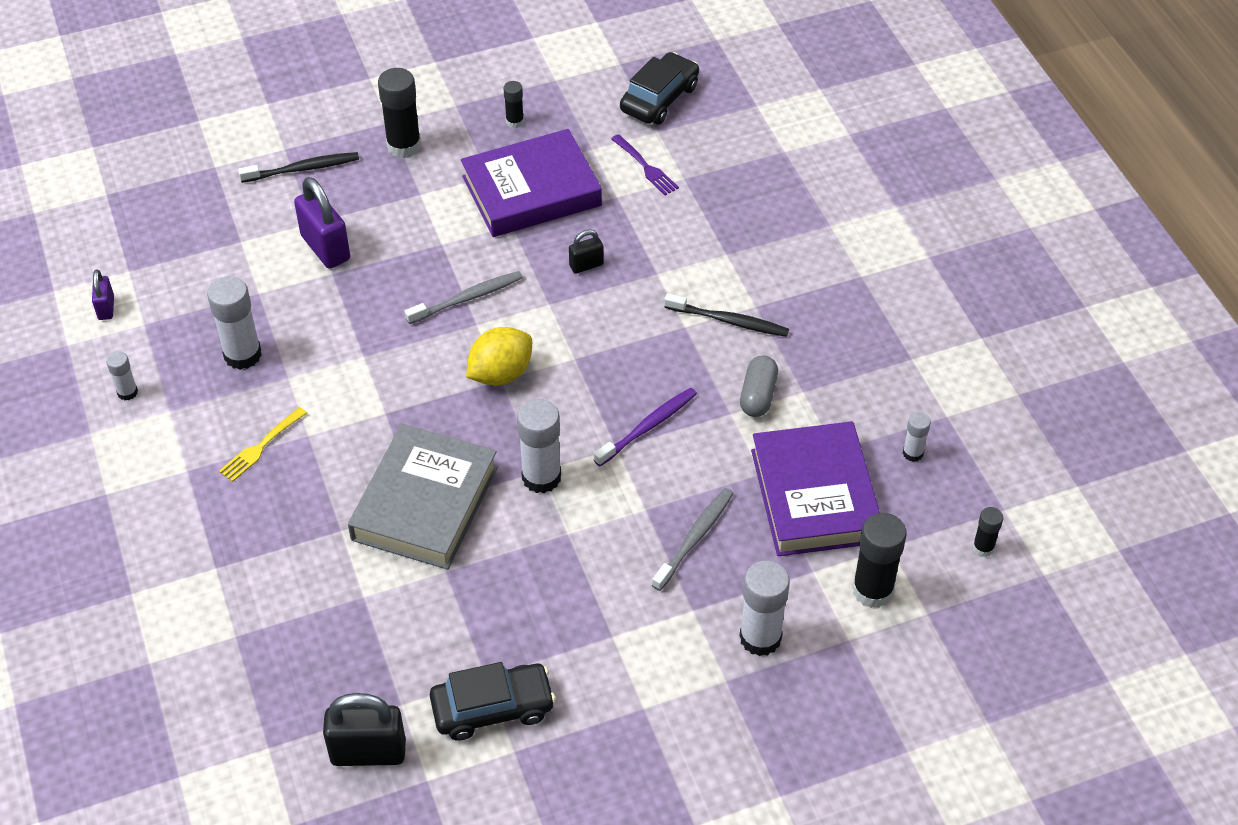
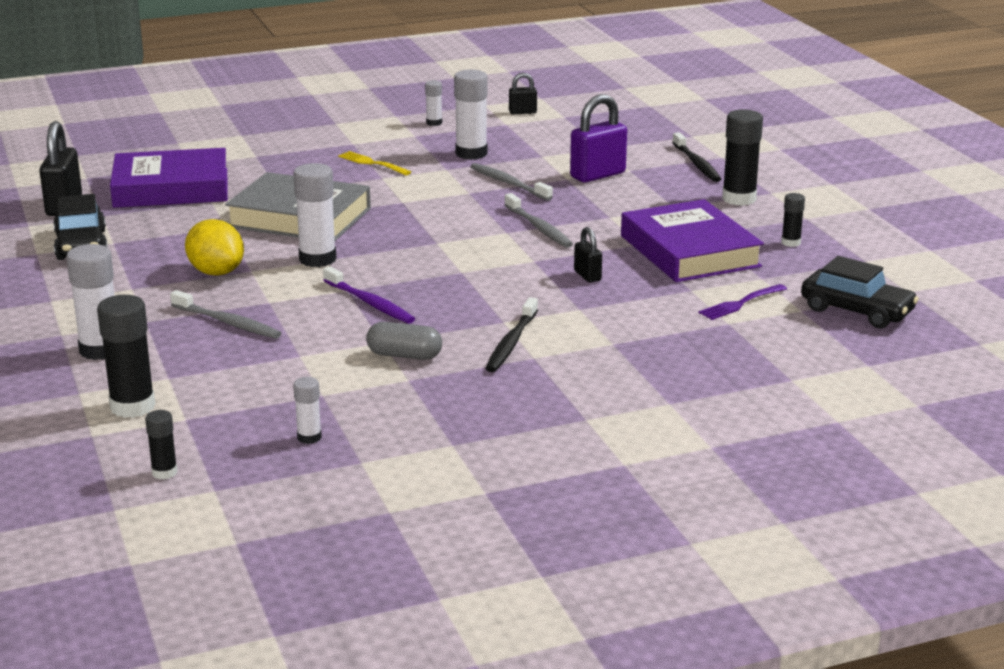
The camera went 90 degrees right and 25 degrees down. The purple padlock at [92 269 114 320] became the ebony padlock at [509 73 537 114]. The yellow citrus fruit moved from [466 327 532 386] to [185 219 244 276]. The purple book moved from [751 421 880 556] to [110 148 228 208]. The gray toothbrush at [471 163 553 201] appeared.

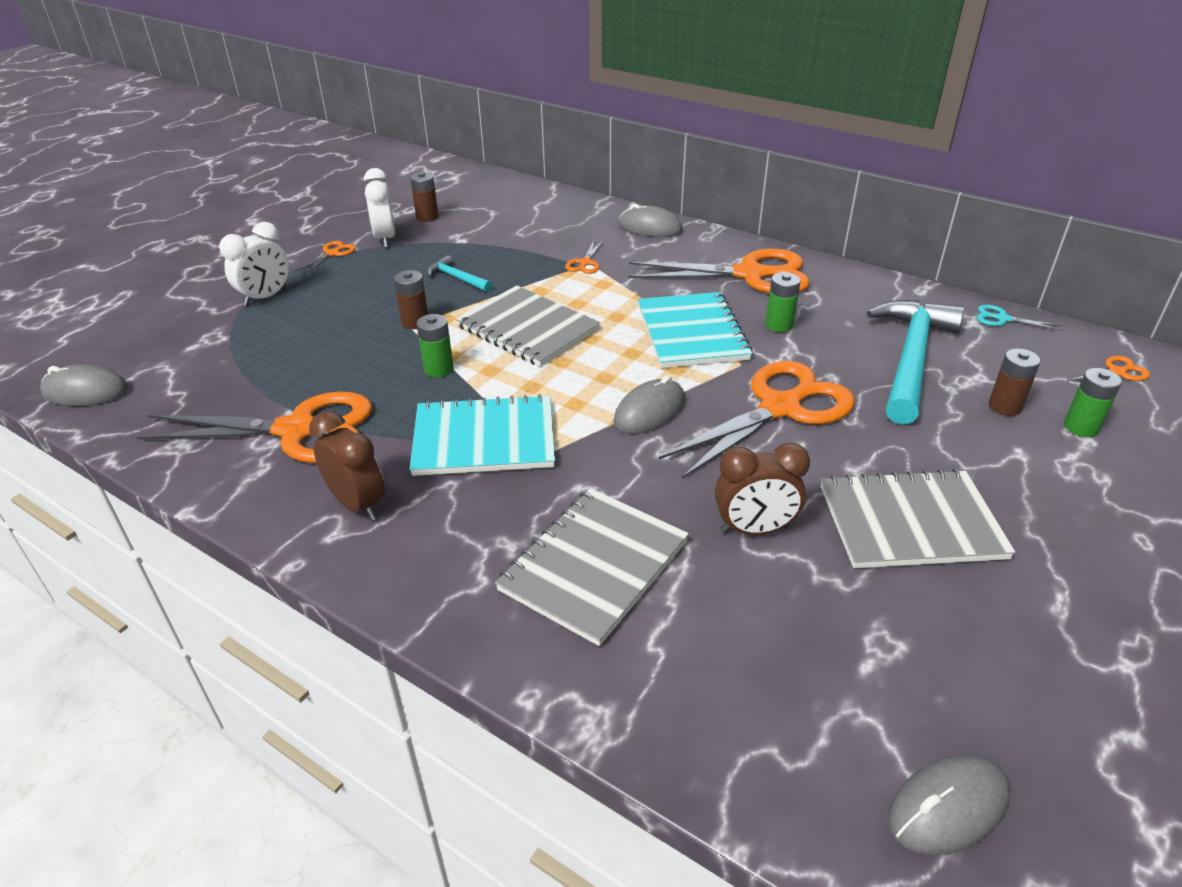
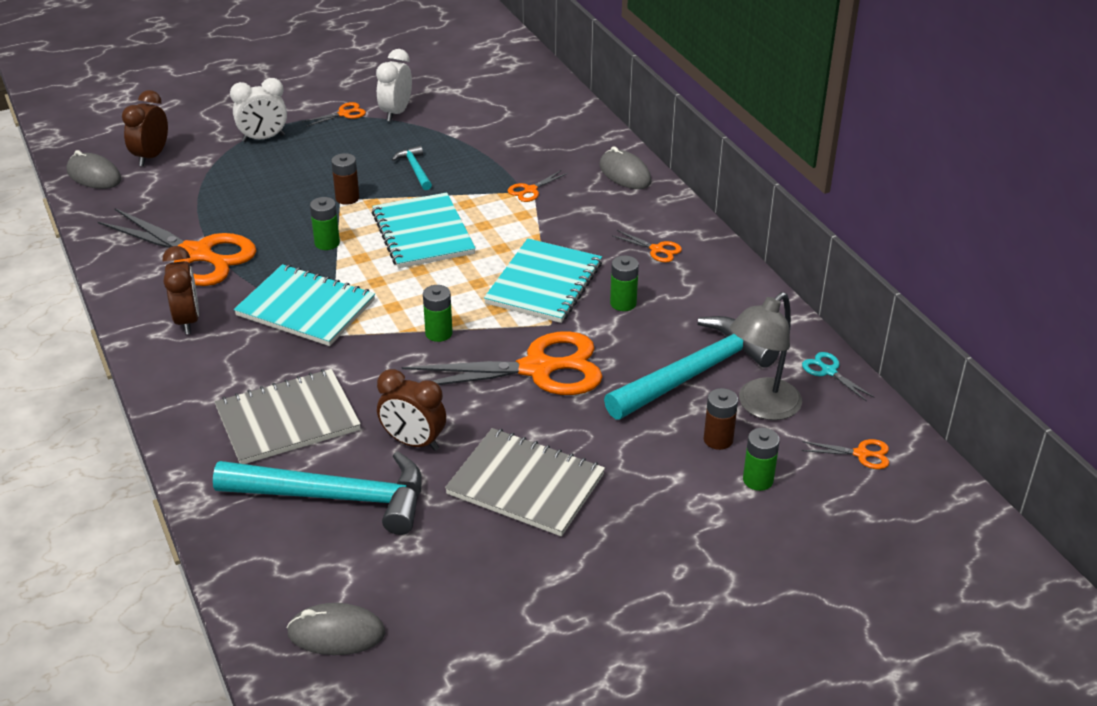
The camera went 30 degrees right and 0 degrees up. The dark brown battery at [410 172 439 222] disappeared. The gray notepad at [456 285 600 367] became the aqua notepad at [372 193 476 268]. The gray mouse at [613 376 685 434] was replaced by the green battery at [423 285 453 342]. The bright orange shears at [629 249 810 293] changed to 0.41 times the size. The dark brown bedside clock at [122 90 168 166] appeared. The aqua hammer at [213 451 422 535] appeared. The gray reading lamp at [730 292 802 420] appeared.

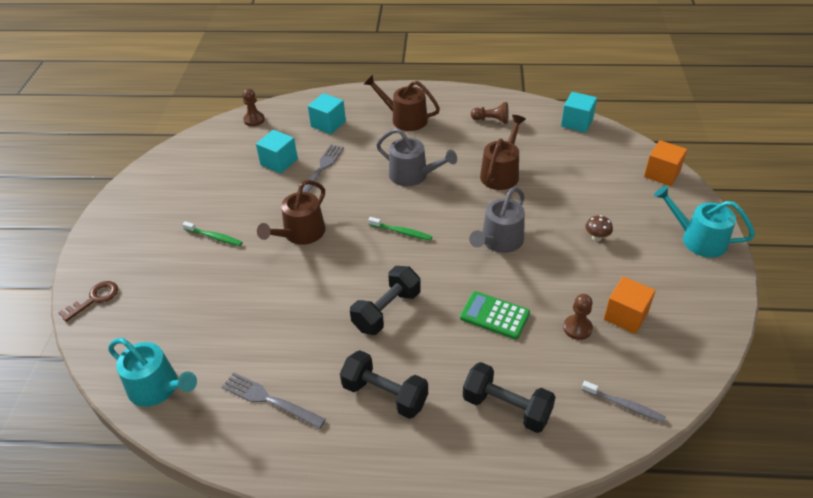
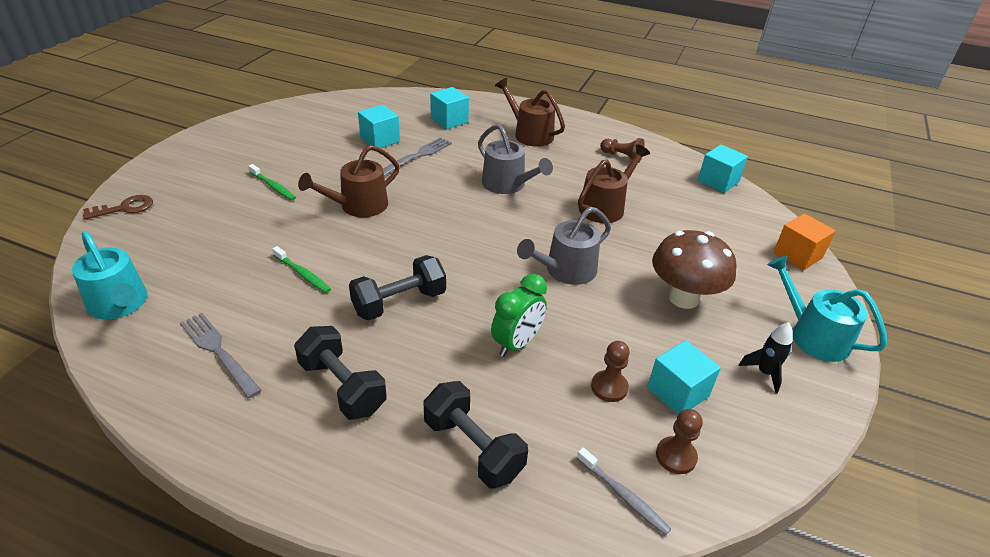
The camera went 15 degrees right and 5 degrees down. The dark brown game pawn moved from [242 89 265 126] to [656 409 703 474]. The green toothbrush moved from [368 217 432 241] to [272 246 331 293]. The green adding machine at [460 291 530 340] was replaced by the green bedside clock at [491 274 547 357]. The dark brown mushroom at [585 215 613 241] changed to 2.40 times the size. The bright orange solid cube at [604 277 656 334] became the aqua solid cube at [647 340 721 415]. The ebony toy rocket at [739 323 793 393] appeared.

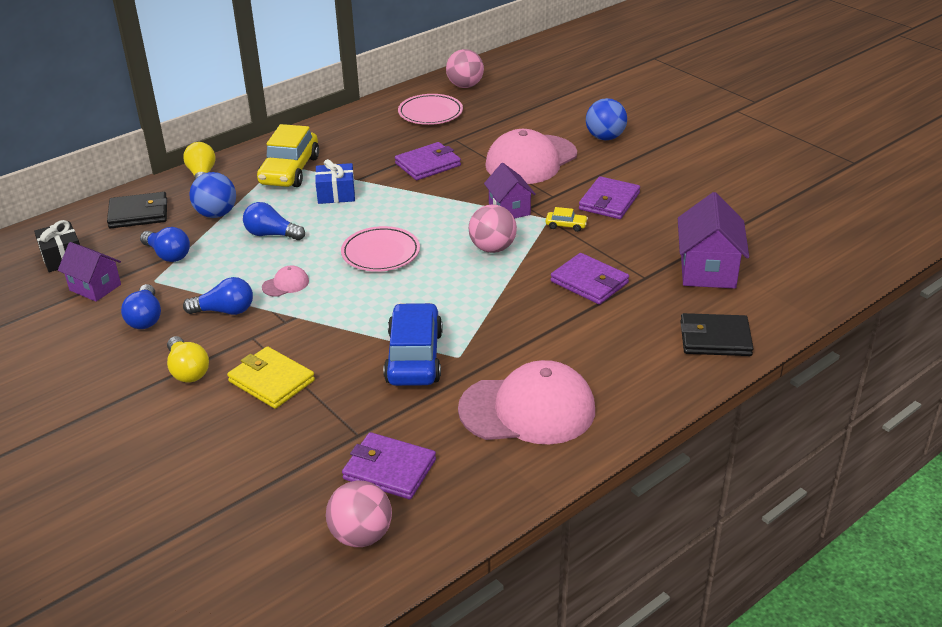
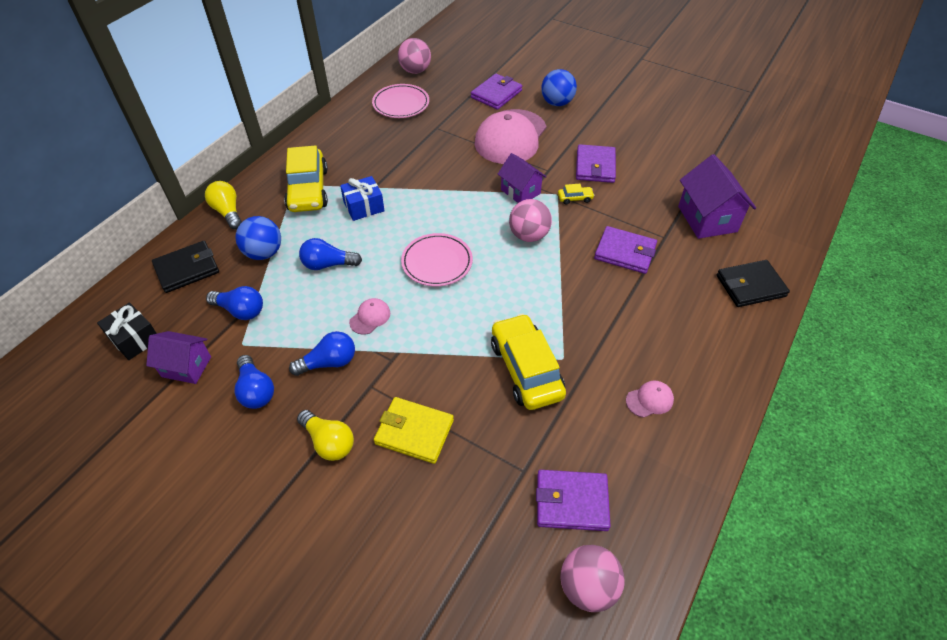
The camera went 20 degrees left and 15 degrees up. The blue automobile at [383 303 443 386] became the yellow automobile at [491 313 566 410]. The purple billfold moved from [395 142 461 180] to [471 74 522 110]. The rosy cap at [458 360 595 444] changed to 0.41 times the size.

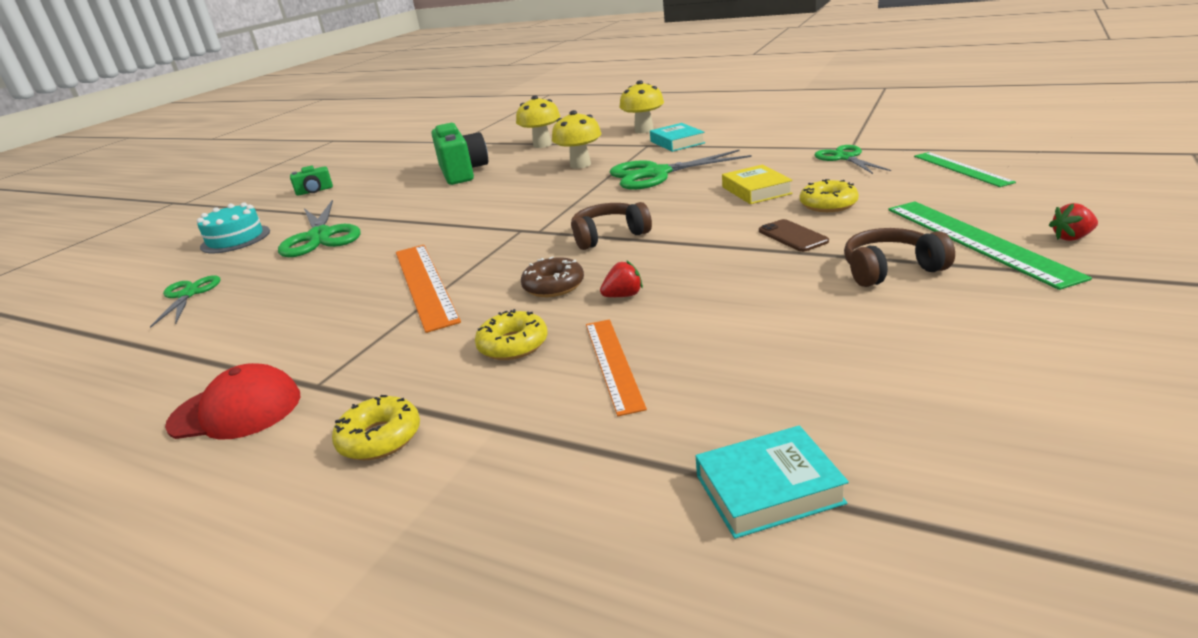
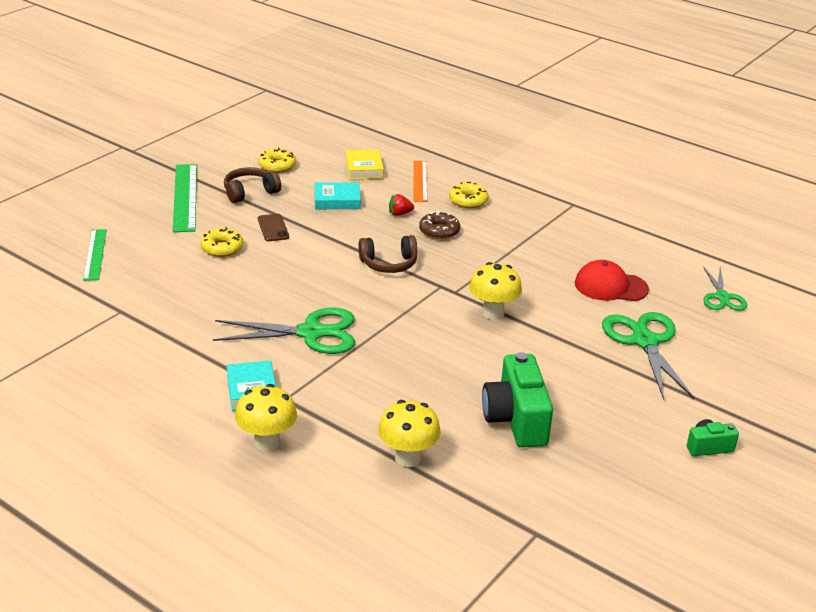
The camera went 175 degrees left and 5 degrees up. The crimson cap moved from [165 363 300 440] to [575 260 649 301]. The aqua cake at [197 202 270 253] disappeared. The yellow doughnut moved from [332 395 420 460] to [258 148 296 173]. The bright orange ruler at [396 245 461 333] disappeared. The yellow mushroom moved from [552 110 601 169] to [469 262 522 320]. The aqua book moved from [695 425 849 539] to [314 182 361 209]. The yellow book moved from [722 165 793 204] to [346 149 384 180]. The green shears at [814 145 891 174] disappeared. The dark brown over-ear headphones at [844 228 955 287] turned 150 degrees clockwise. The crimson toy strawberry at [1049 203 1098 241] disappeared.

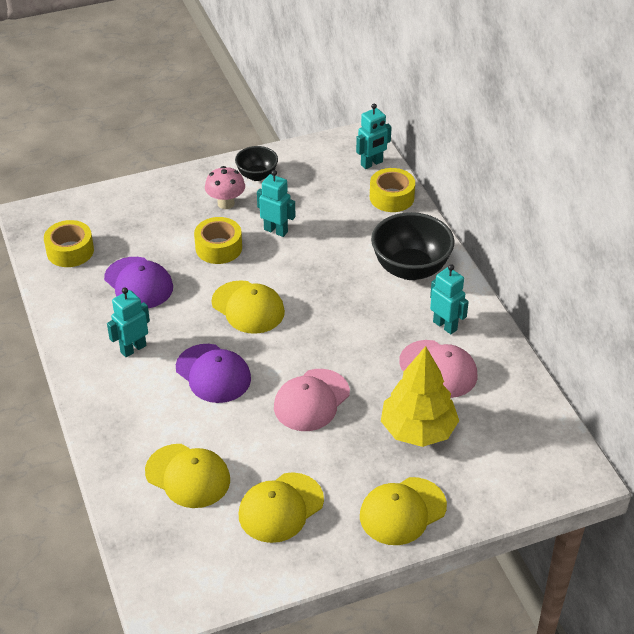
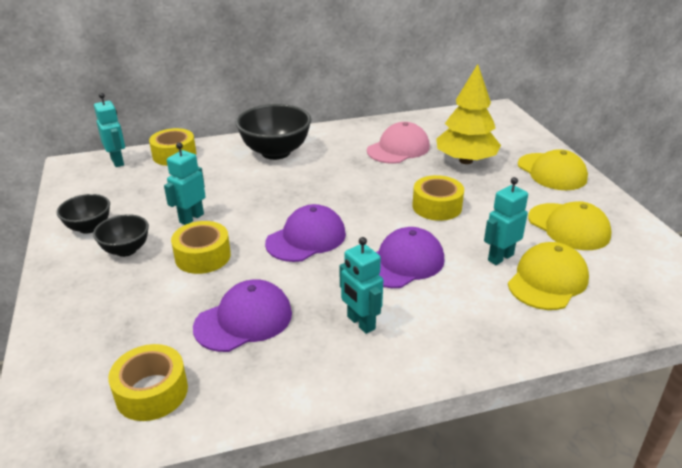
The camera went 85 degrees left and 10 degrees down. The rosy mushroom at [205 166 245 209] was replaced by the ebony deep dish at [93 214 149 257]. The yellow cap at [212 280 285 334] became the purple cap at [265 204 346 262]. The rosy cap at [274 369 350 431] was replaced by the yellow tape at [412 175 464 221]. The aqua toy robot moved from [430 264 469 334] to [484 177 528 265].

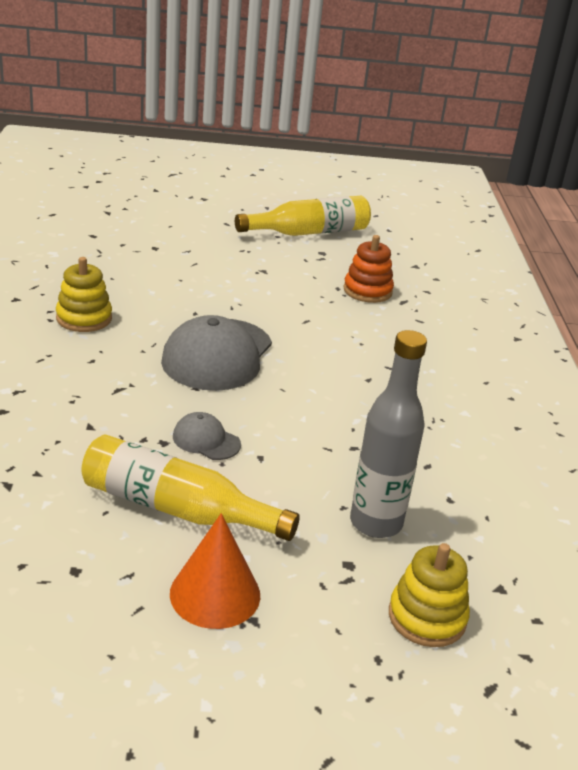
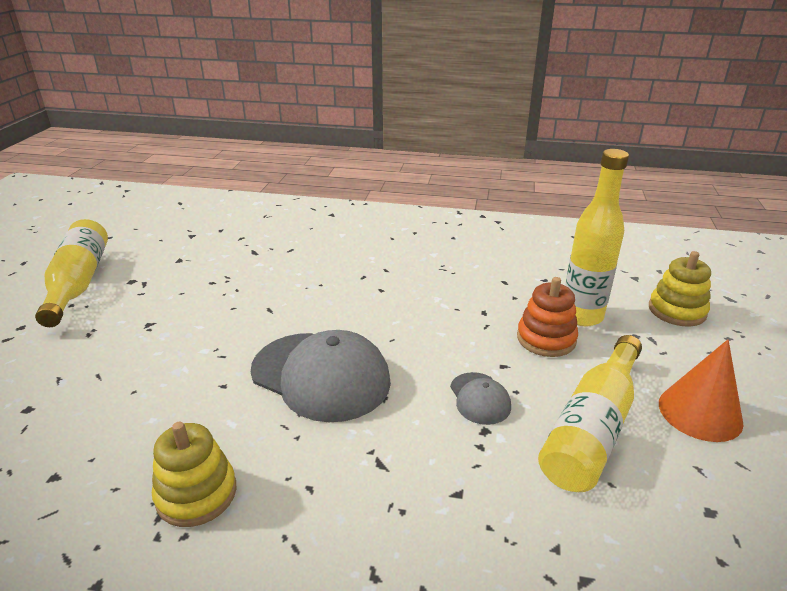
The camera went 75 degrees left and 0 degrees up. The gray cap at [173 412 241 460] turned 60 degrees counterclockwise. The bright orange stacking toy moved from [344 235 394 303] to [517 277 578 357]. The gray flask at [350 330 427 538] became the yellow flask at [565 149 629 326].

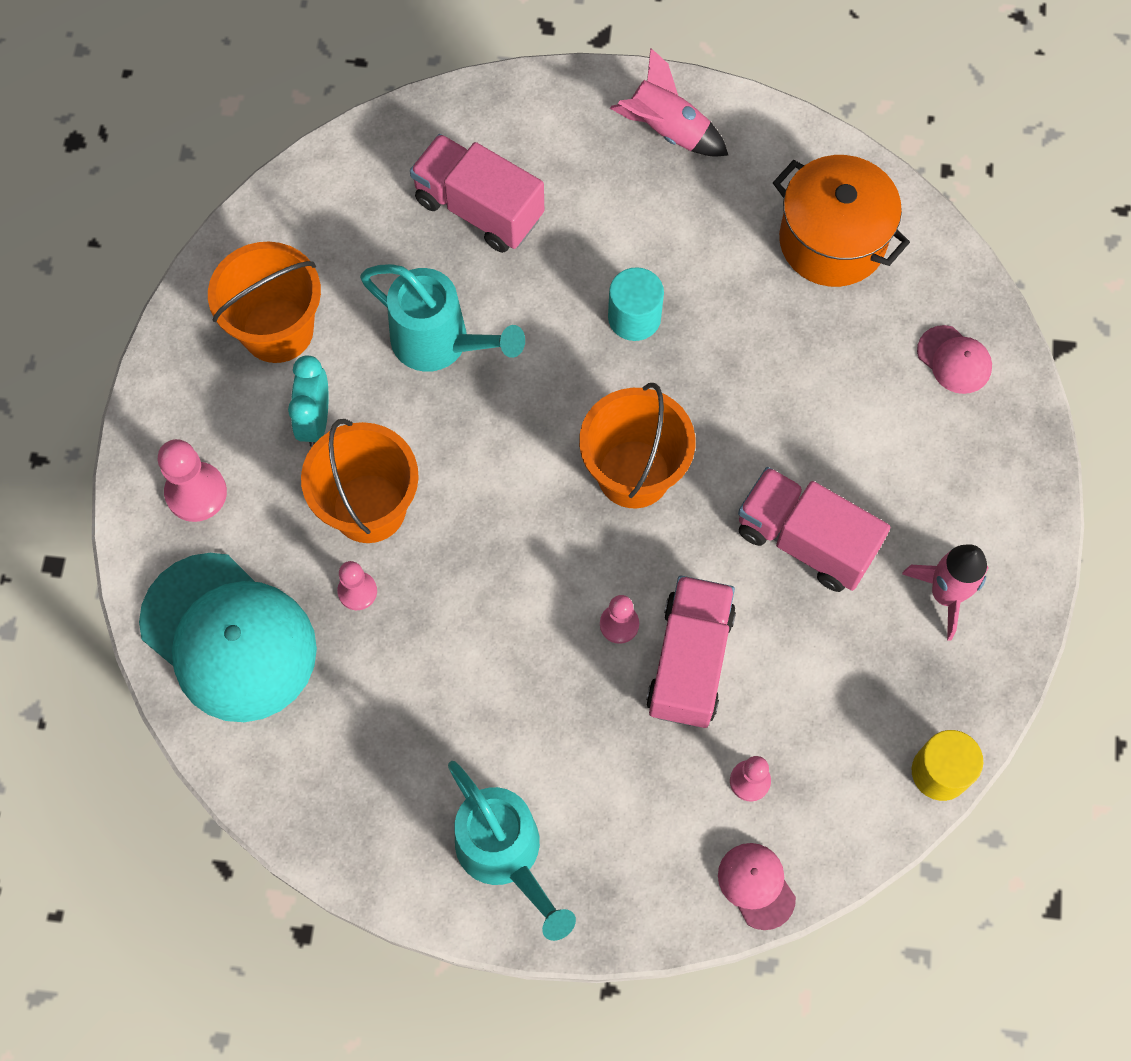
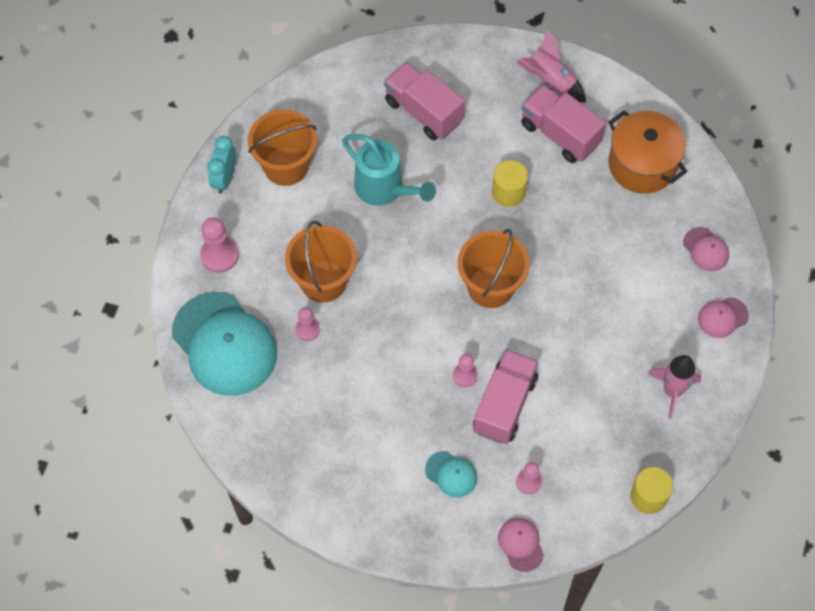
The camera went 10 degrees right and 5 degrees down. The aqua bedside clock moved from [288 355 328 447] to [207 136 236 194]. The aqua watering pot at [448 761 576 941] disappeared. The aqua cylinder at [608 267 664 341] became the yellow cylinder at [492 160 528 207]. The rosy truck moved from [738 467 890 592] to [521 84 606 163]. The aqua cap at [425 451 477 498] appeared. The rosy cap at [698 297 749 338] appeared.

